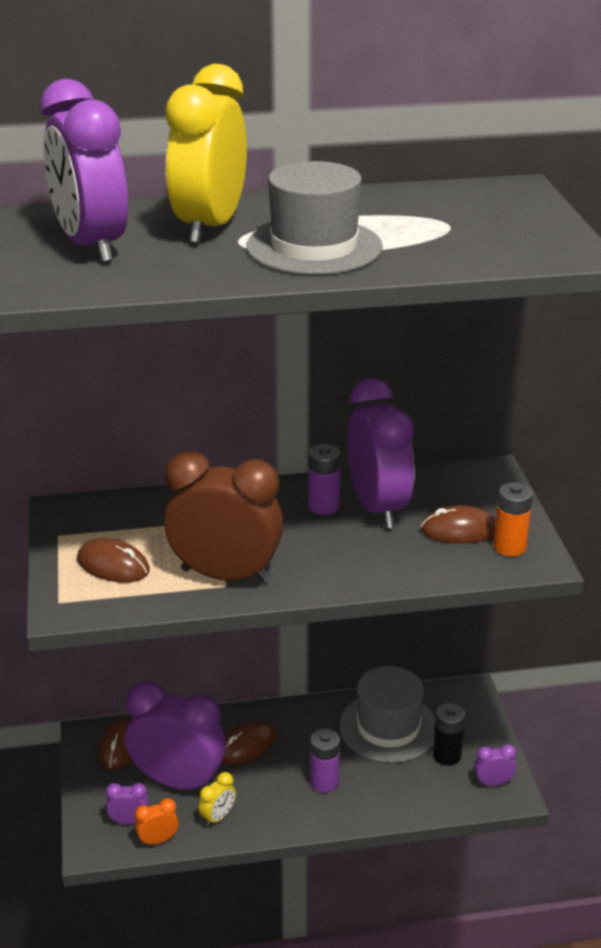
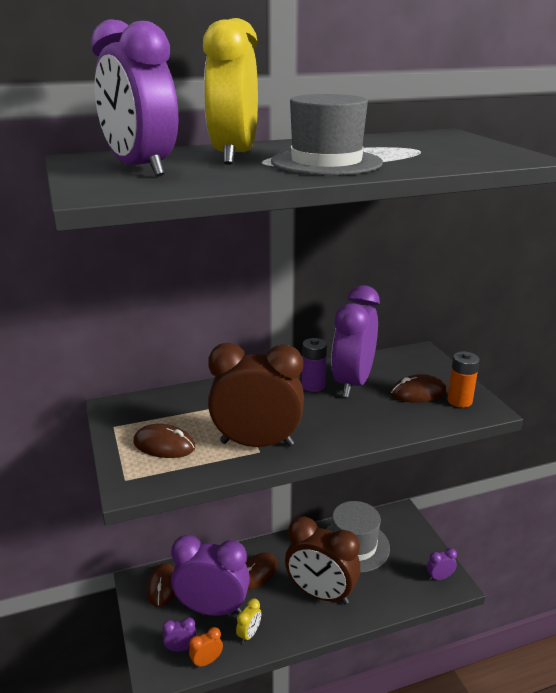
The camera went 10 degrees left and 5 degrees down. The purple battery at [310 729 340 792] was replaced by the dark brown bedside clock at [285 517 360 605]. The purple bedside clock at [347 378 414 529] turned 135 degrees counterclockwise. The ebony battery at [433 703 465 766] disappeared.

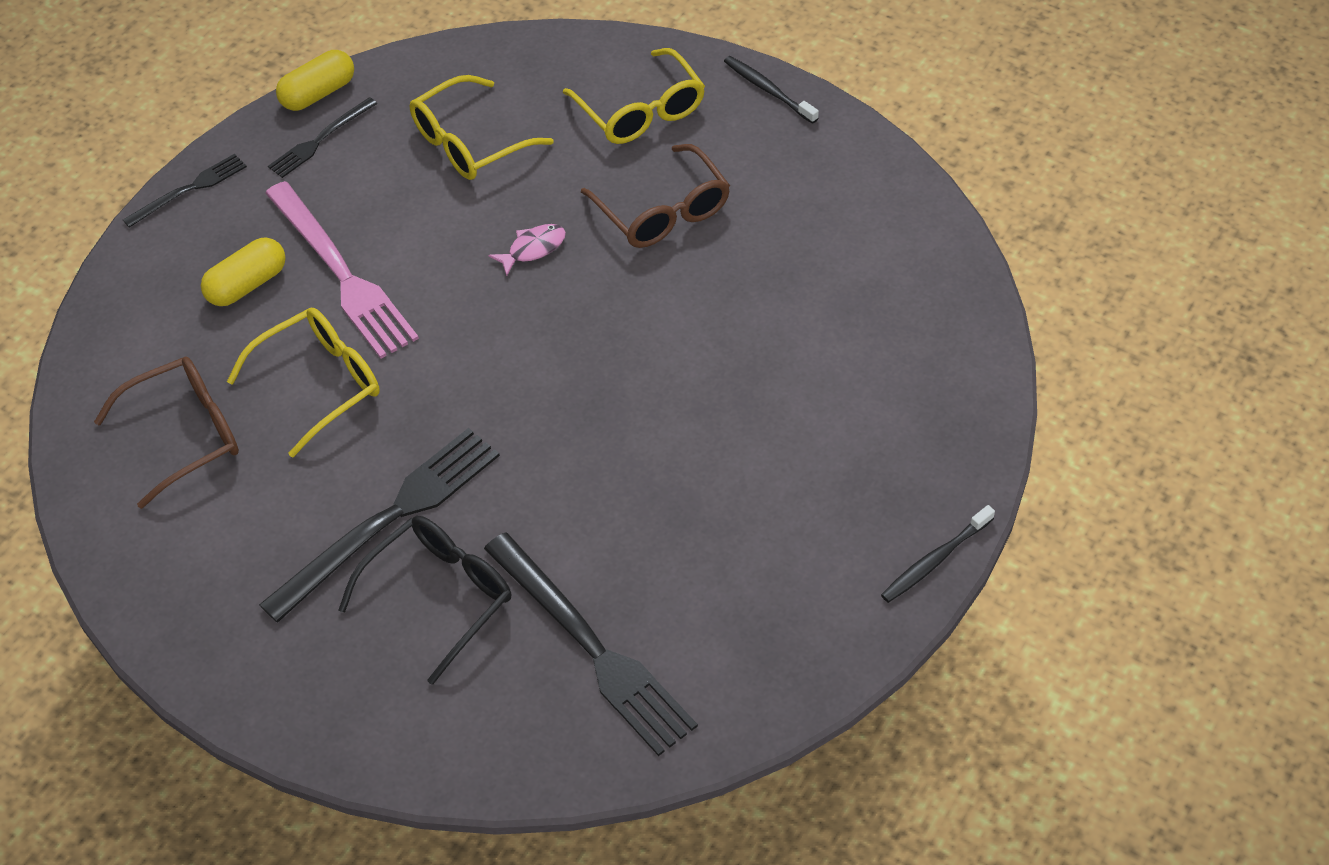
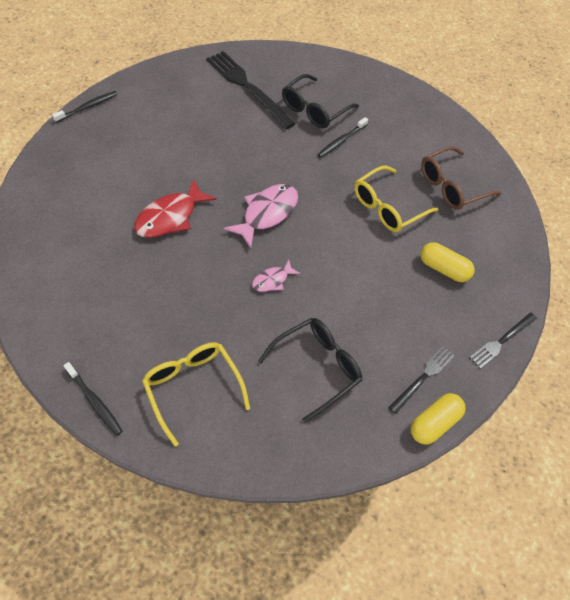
The camera went 175 degrees right and 5 degrees up. The yellow capsule at [201 237 286 306] turned 75 degrees clockwise. The ebony fork at [259 428 500 623] was replaced by the ebony toothbrush at [317 117 368 158]. The rosy fork at [265 181 419 359] disappeared. The yellow glasses at [410 75 554 180] became the ebony glasses at [258 318 362 423]. The dark brown glasses at [581 144 730 248] disappeared. The crimson fish at [134 179 217 238] appeared. The rosy fish at [224 184 298 248] appeared.

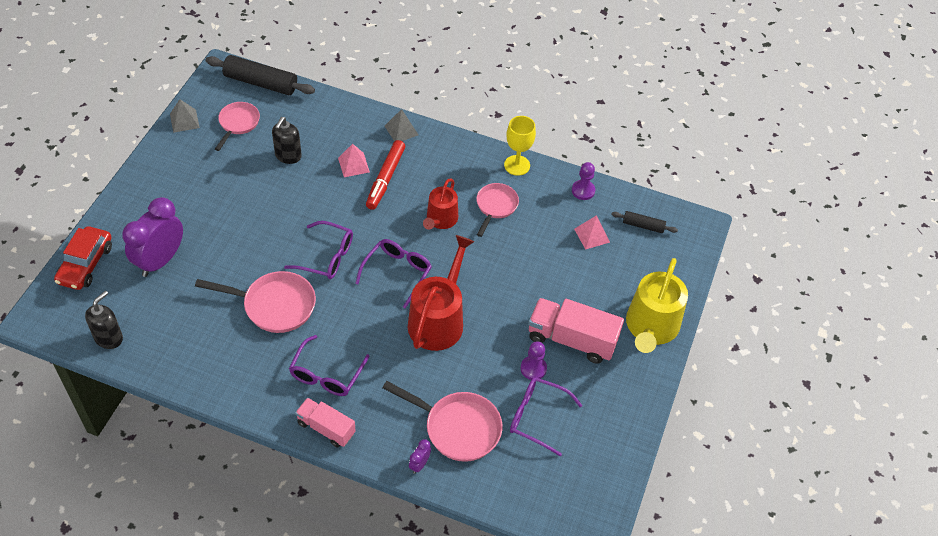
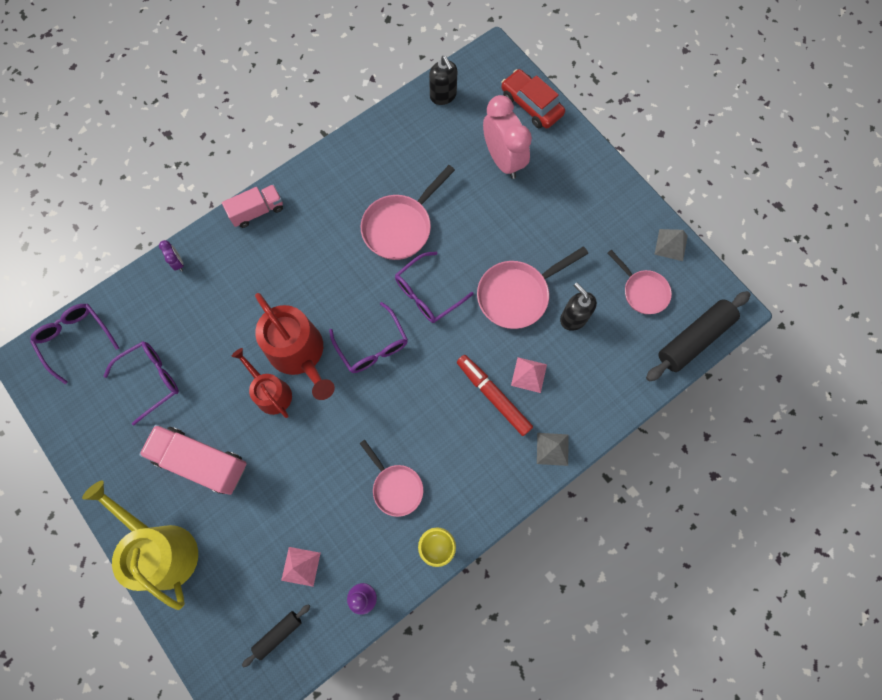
The camera went 125 degrees right and 20 degrees up. The purple bedside clock at [122 197 183 277] became the rosy bedside clock at [483 95 532 179]. The purple glasses moved from [289 335 369 396] to [30 304 119 384]. The rosy pan moved from [382 381 503 462] to [477 246 588 329]. The crimson watering pot moved from [423 178 458 230] to [231 348 292 418]. The purple game pawn at [521 341 547 380] disappeared. The rosy truck at [528 298 624 364] turned 120 degrees counterclockwise.

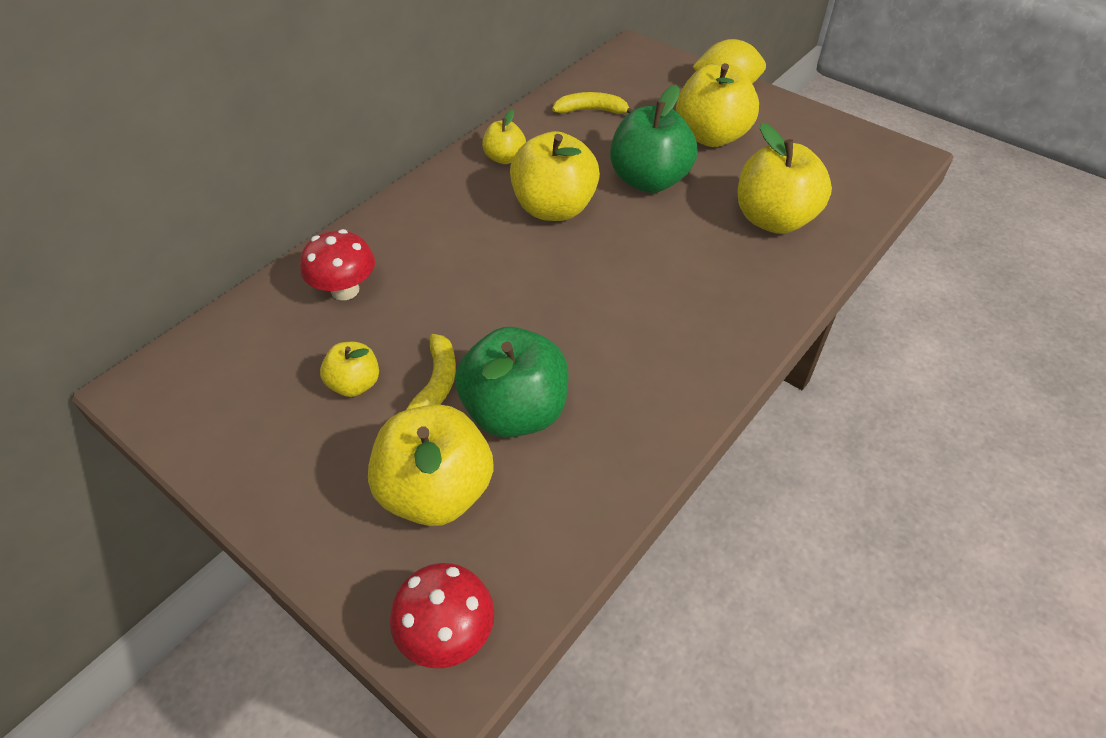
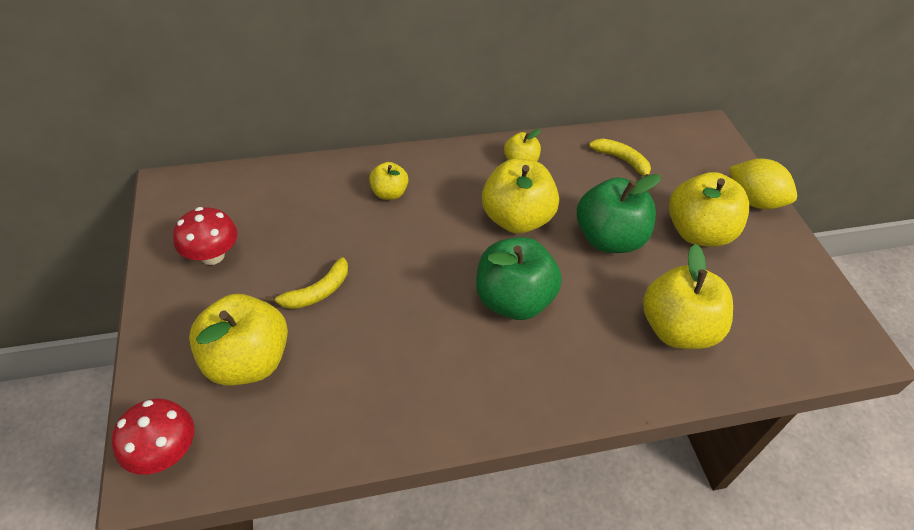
The camera went 35 degrees right and 0 degrees up. The crimson mushroom moved from [300 229 375 300] to [173 207 238 265]. The yellow toy apple moved from [320 342 379 397] to [369 162 409 200]. The green toy apple moved from [455 327 569 438] to [476 237 562 320].

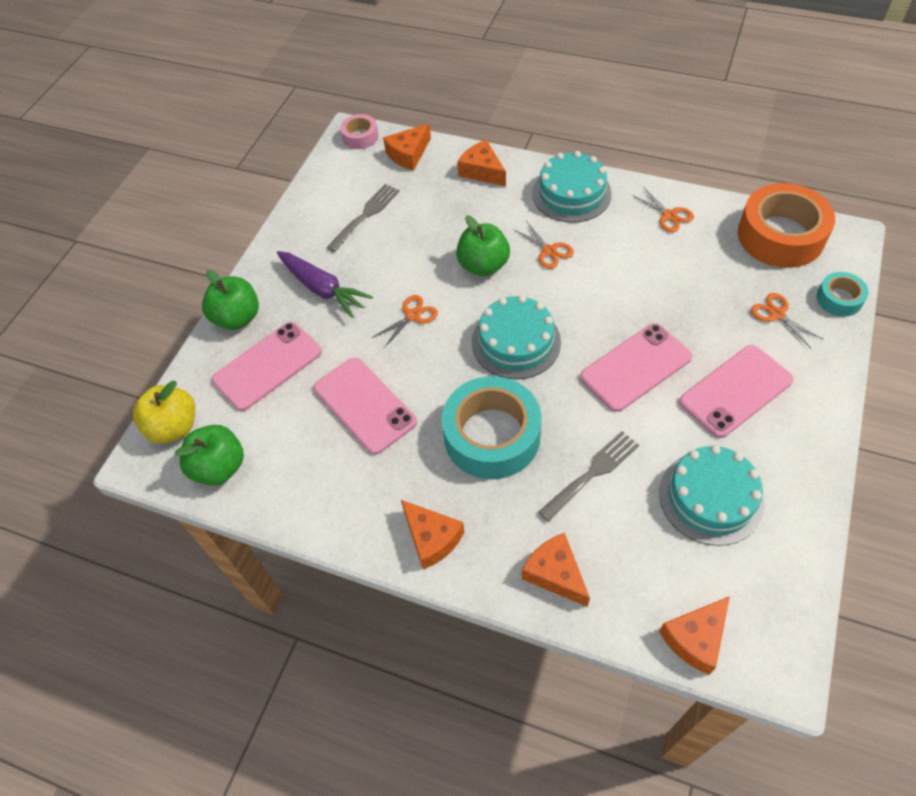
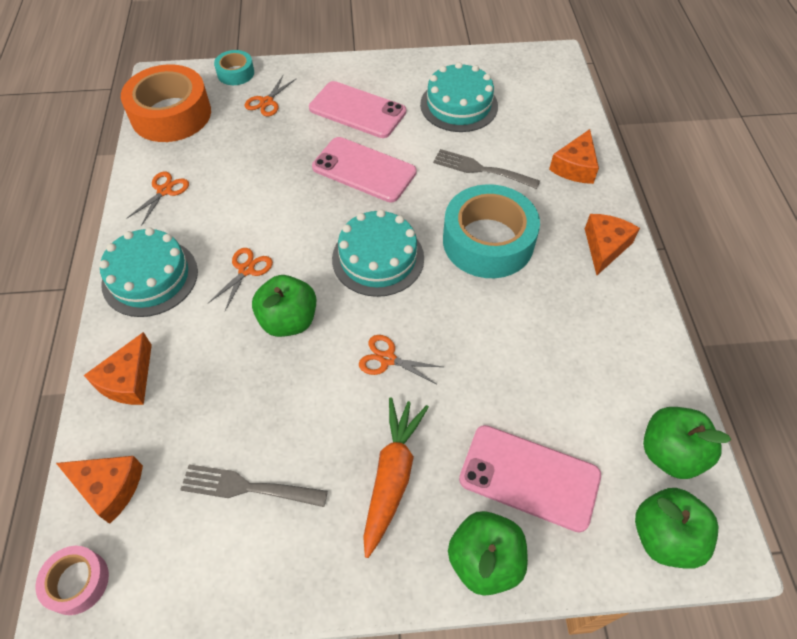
The camera went 120 degrees left and 0 degrees up. The yellow toy apple at [133 381 195 444] became the green toy apple at [635 488 718 569]. The purple toy carrot at [277 251 373 318] became the bright orange toy carrot at [363 397 429 558]. The rosy mobile phone at [314 358 417 455] disappeared. The bright orange piece of cheese at [659 596 730 675] disappeared.

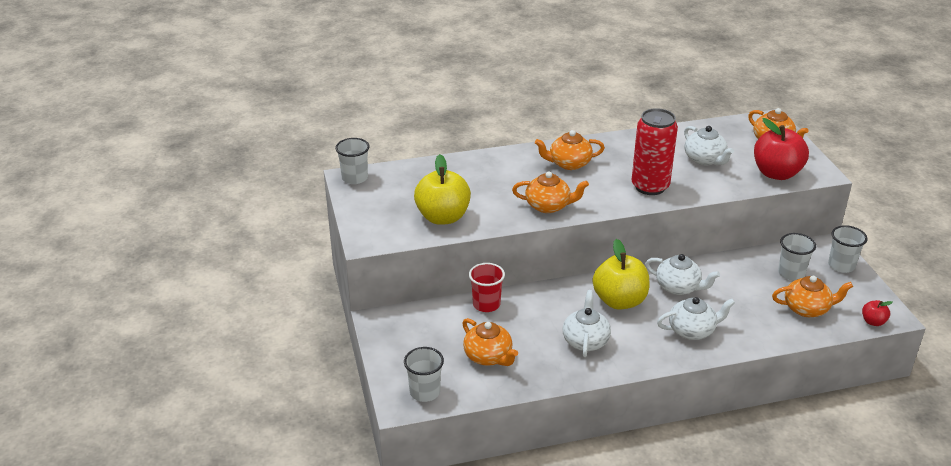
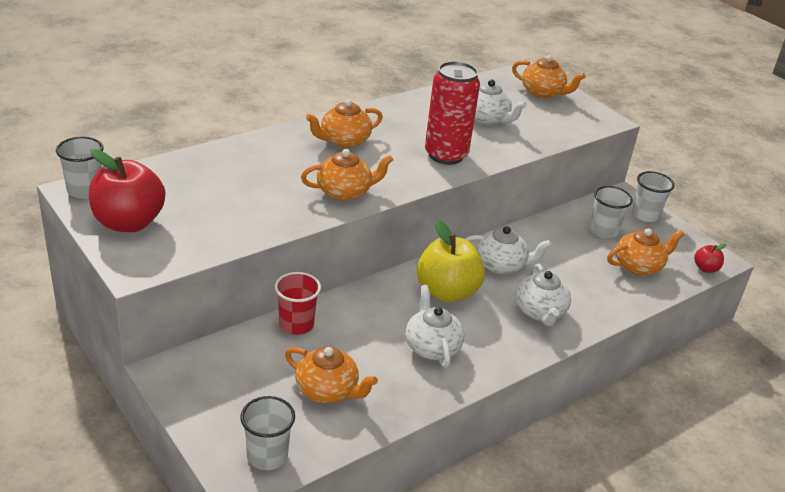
The camera went 25 degrees left and 0 degrees up. The yellow toy apple at [414 154 471 225] disappeared. The white tea pot at [657 297 735 340] turned 120 degrees clockwise. The crimson toy apple moved from [754 118 809 180] to [89 149 165 232].

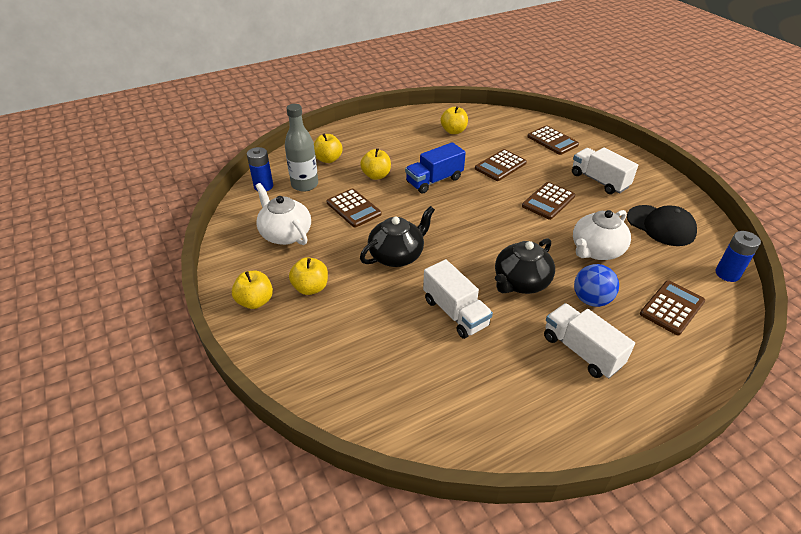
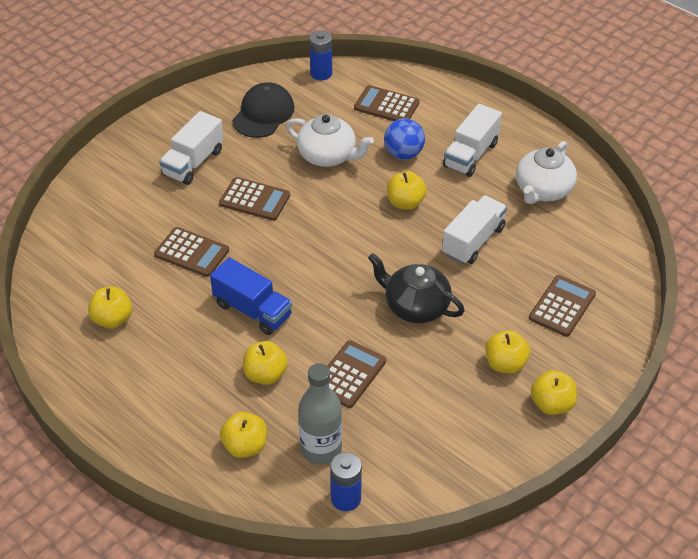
The camera went 110 degrees left and 5 degrees up. The white tea pot moved from [256 183 311 245] to [516 141 577 204]. The ebony tea pot at [495 238 555 294] was replaced by the yellow toy apple at [387 171 427 210]. The dark brown adding machine moved from [527 125 579 155] to [529 275 596 337].

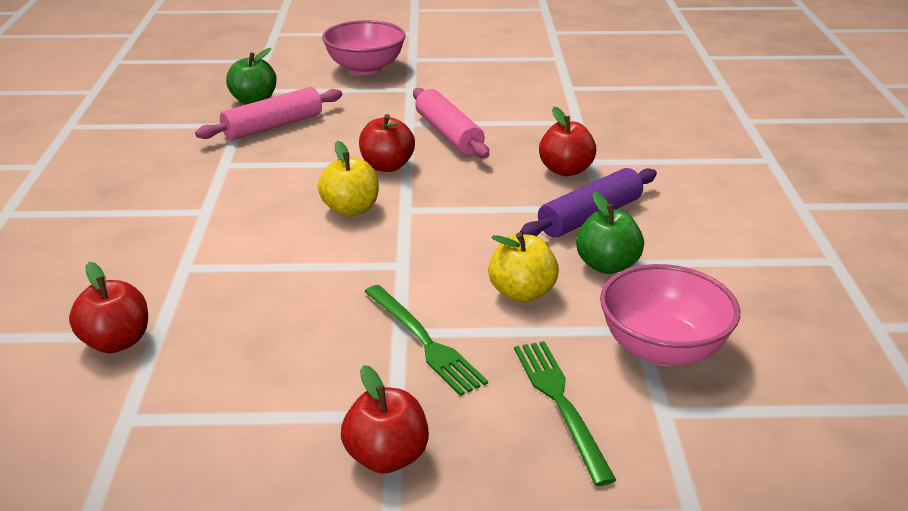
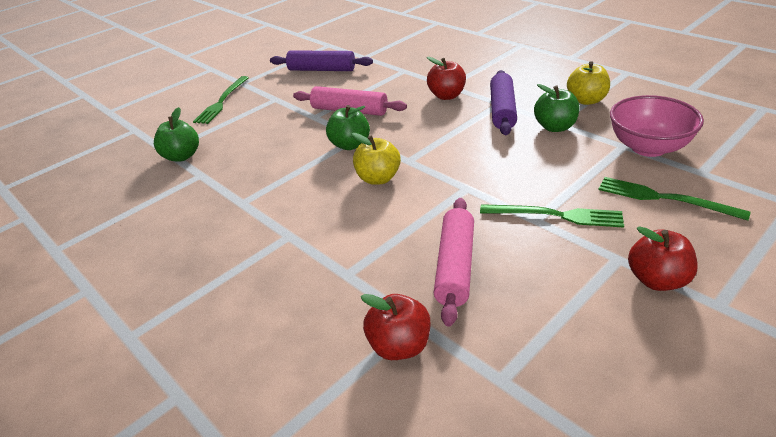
The camera went 40 degrees left and 5 degrees up. The rosy dough roller moved from [195 87 342 140] to [434 198 474 327]. The rosy deep dish at [322 20 406 75] was replaced by the green fork at [193 76 249 124]. The crimson toy apple at [359 114 415 172] became the green toy apple at [326 105 370 150]. The yellow toy apple moved from [488 232 559 302] to [567 61 610 105]. The purple dough roller at [270 50 373 71] appeared.

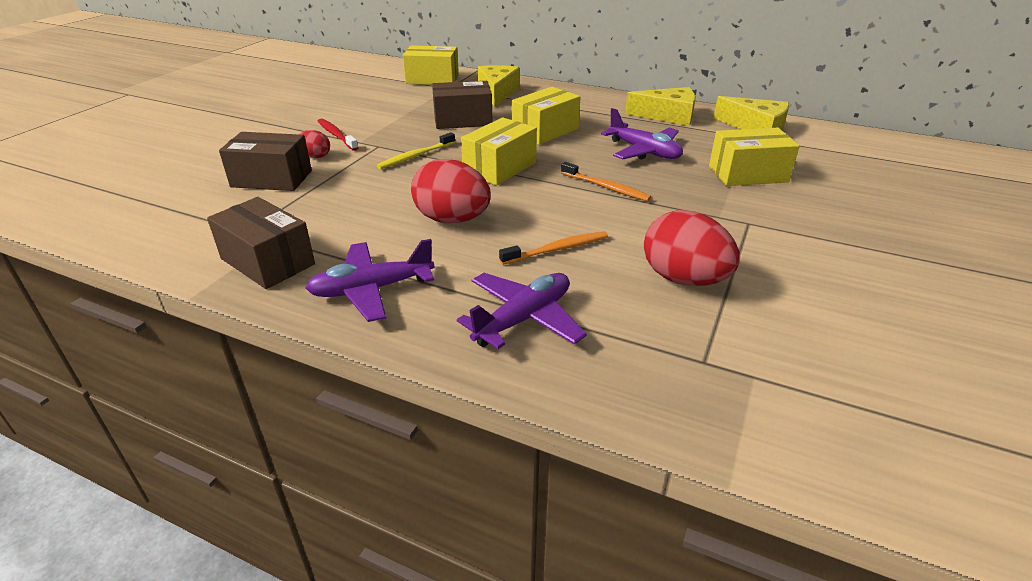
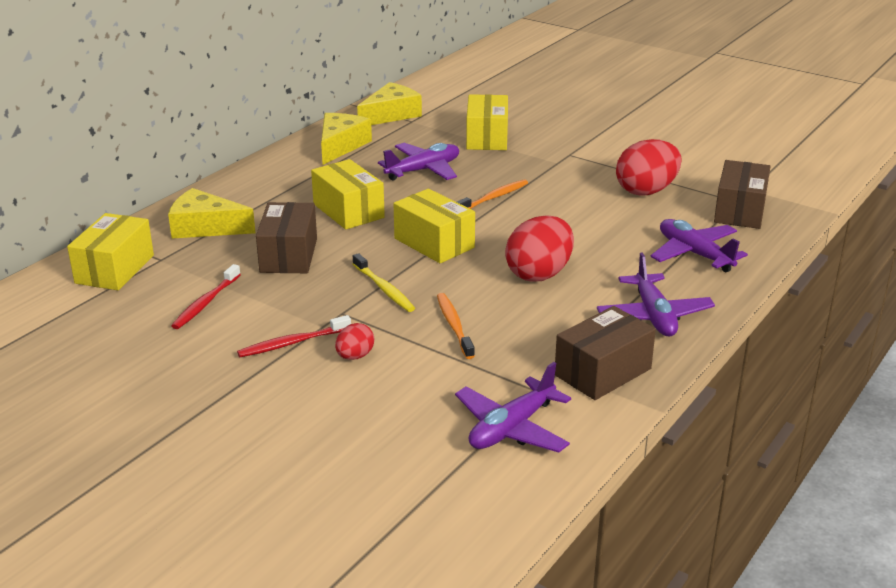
The camera went 80 degrees left and 5 degrees down. The dark brown parcel moved from [219 132 312 191] to [714 160 771 229]. The bright orange toothbrush moved from [499 231 608 265] to [437 293 475 359]. The crimson toothbrush at [171 264 241 329] appeared. The purple toy plane at [455 362 571 453] appeared.

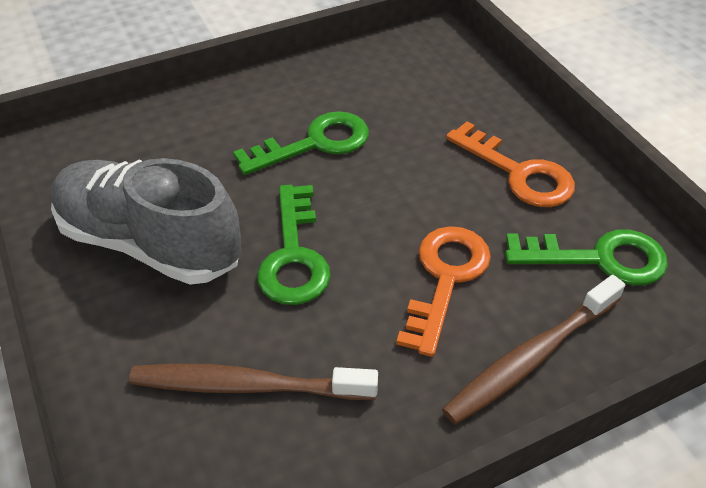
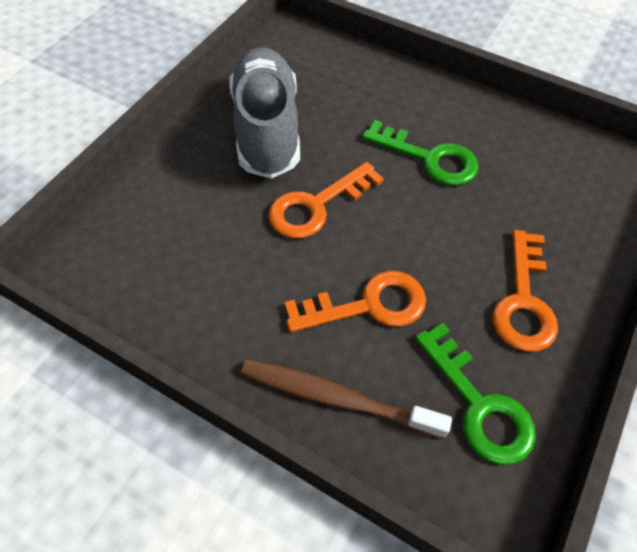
The camera went 55 degrees right and 10 degrees up. The dark brown toothbrush at [129 364 378 400] disappeared. The green latchkey at [257 185 331 305] became the bright orange latchkey at [268 162 384 239].

